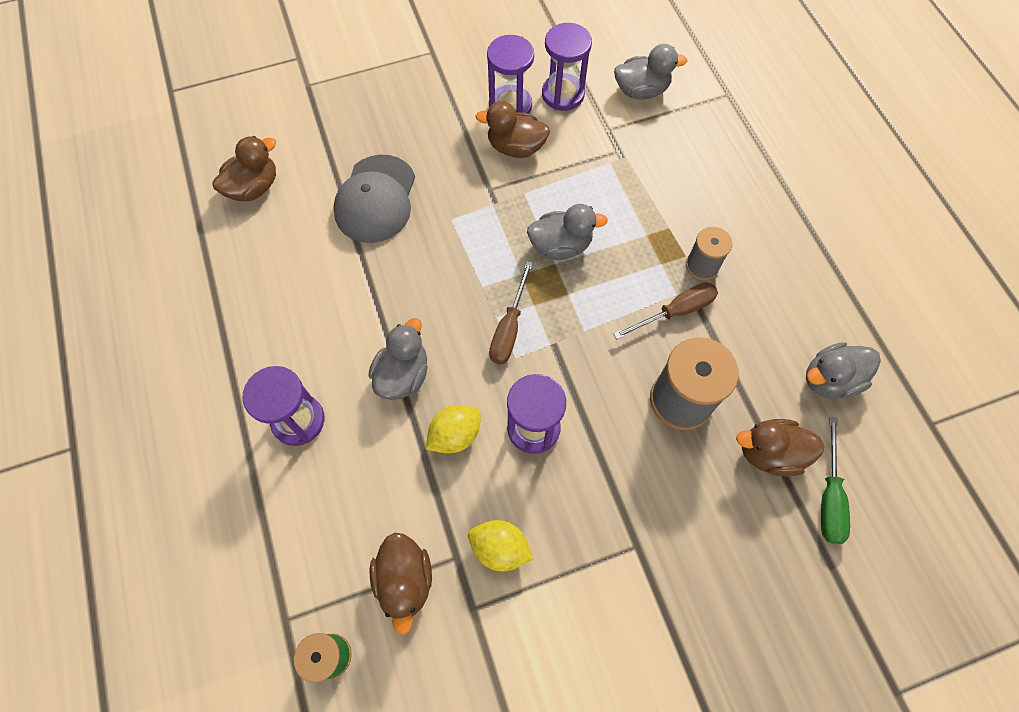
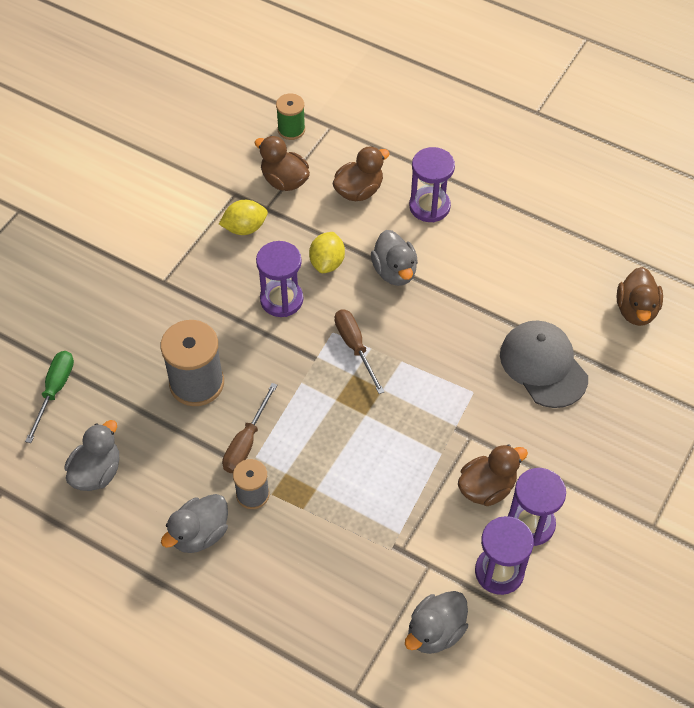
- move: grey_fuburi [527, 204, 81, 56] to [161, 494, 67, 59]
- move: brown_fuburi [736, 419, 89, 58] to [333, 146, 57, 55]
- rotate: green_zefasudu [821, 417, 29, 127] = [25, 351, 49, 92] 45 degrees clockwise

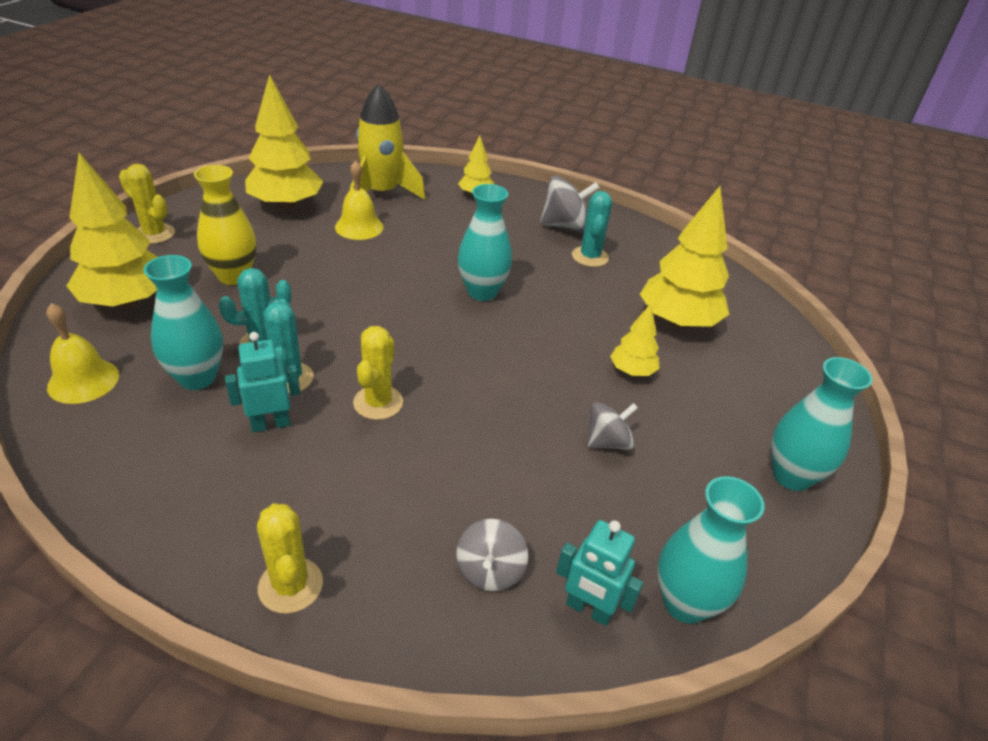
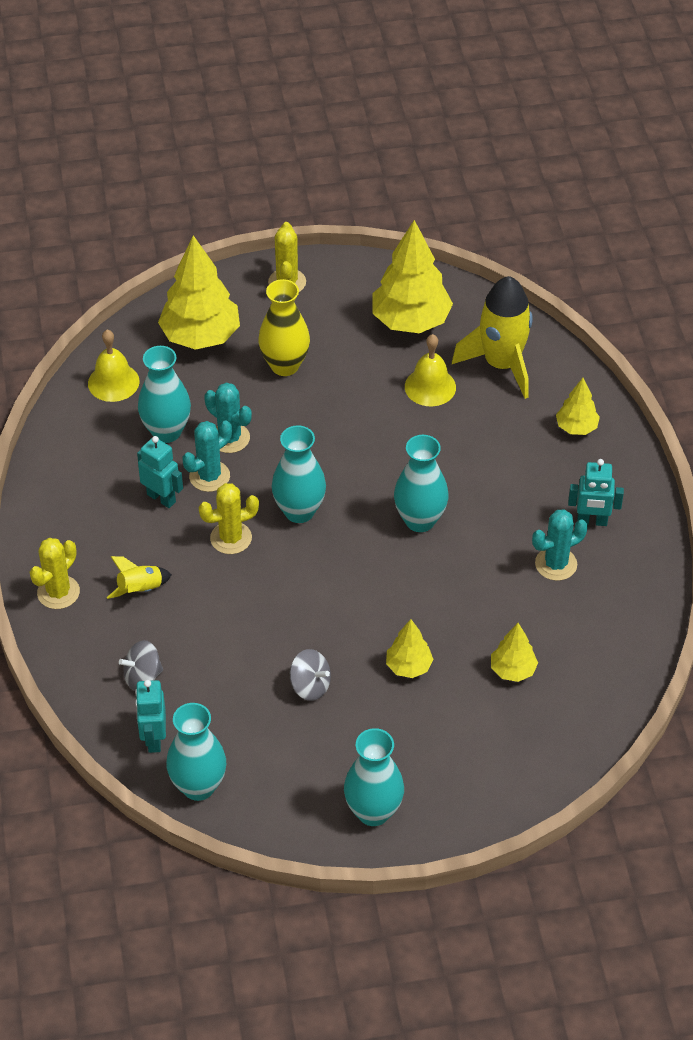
- insert: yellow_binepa [107, 556, 65, 43]
- insert: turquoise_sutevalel [272, 425, 54, 98]
- replace: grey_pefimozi [540, 176, 60, 57] to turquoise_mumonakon [568, 459, 56, 67]
- resize: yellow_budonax [640, 186, 89, 142] = [491, 623, 47, 59] x0.52

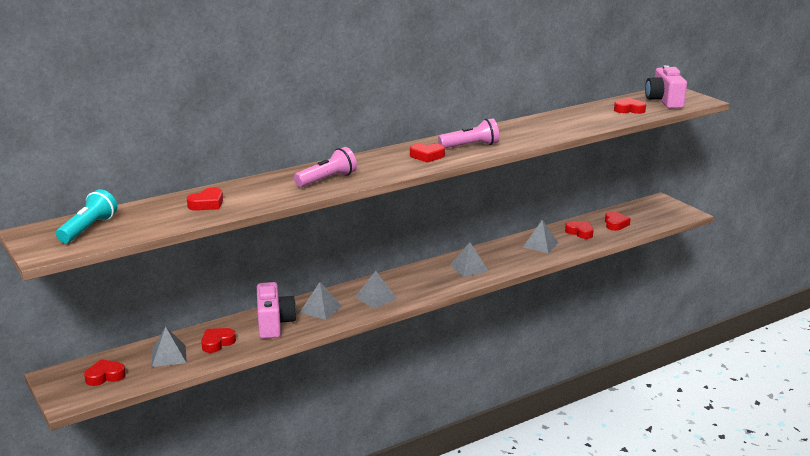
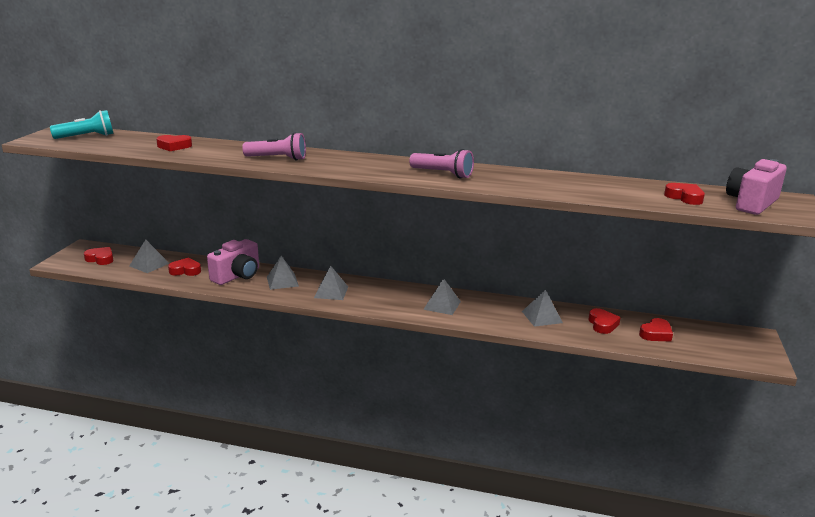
- delete: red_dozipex [410, 144, 35, 19]

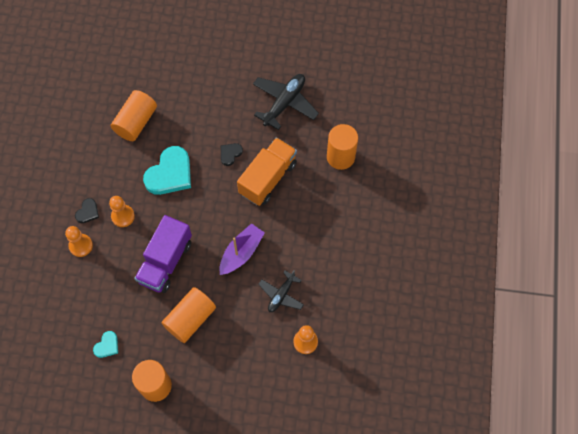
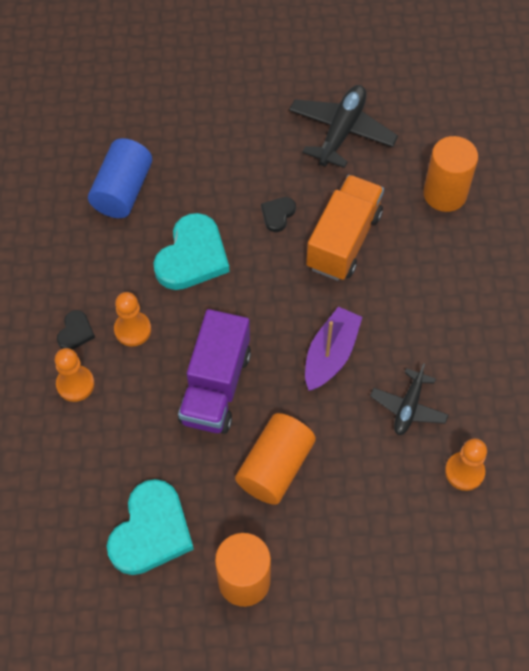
- recolor: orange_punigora [111, 90, 46, 51] to blue_punigora [88, 138, 64, 80]
- resize: turquoise_dozipex [93, 331, 25, 27] = [107, 479, 87, 96] x2.08

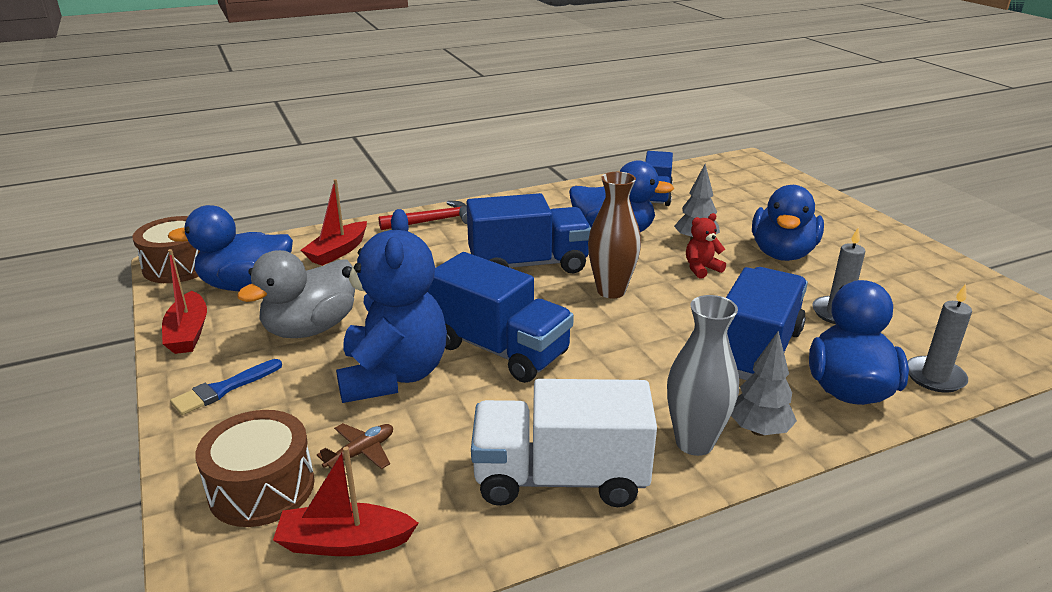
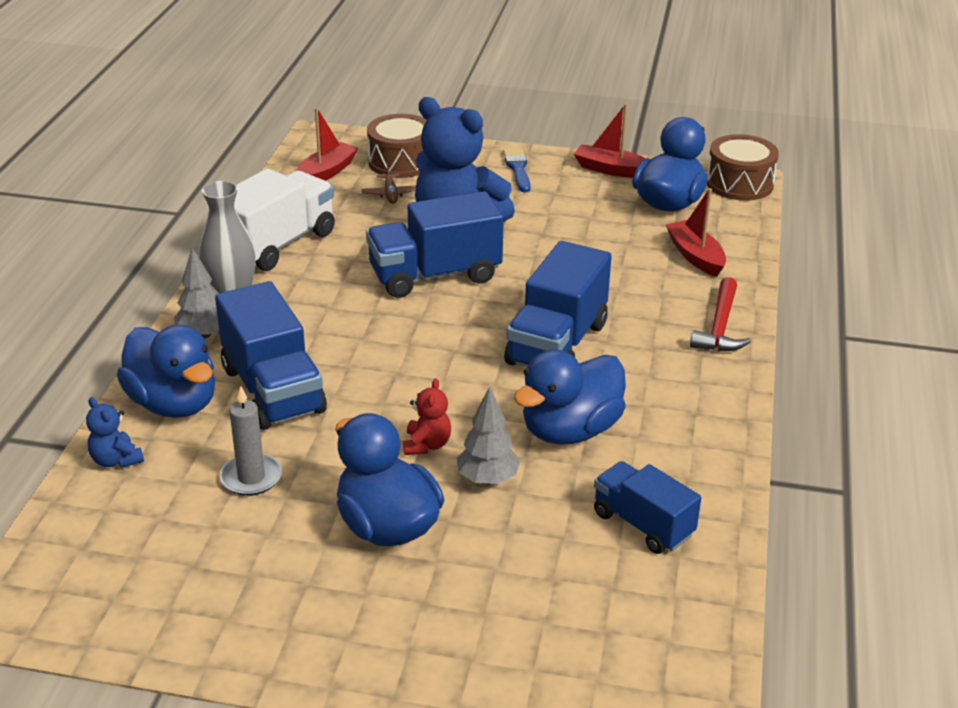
- delete: grey_fuburi [237, 250, 118, 88]
- delete: brown_sutevalel [588, 172, 53, 126]
- replace: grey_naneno [907, 284, 65, 108] to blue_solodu [86, 397, 58, 71]

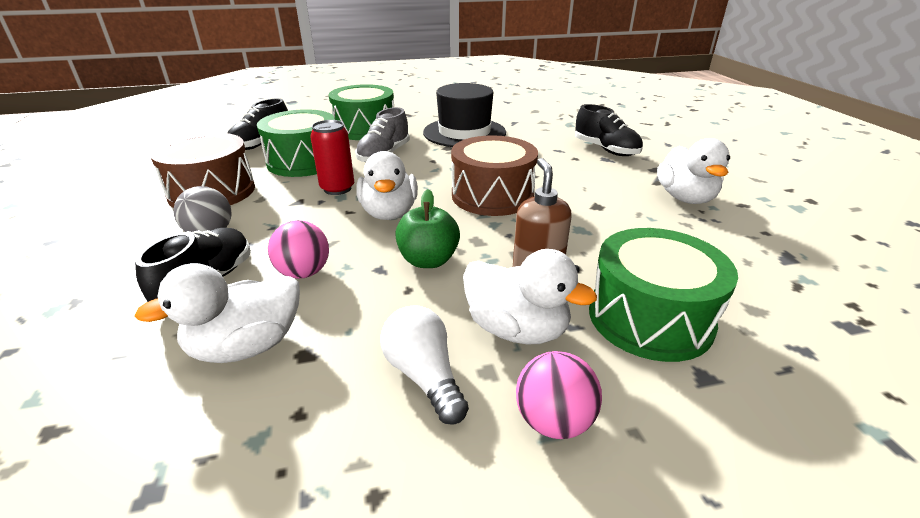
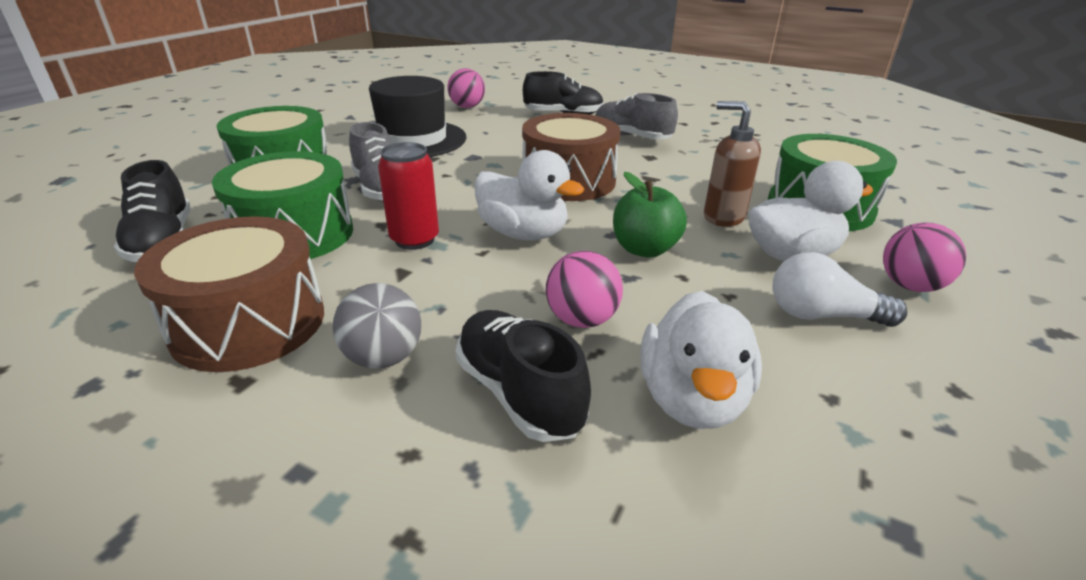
- delete: white_fuburi [657, 138, 73, 66]
- insert: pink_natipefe [447, 68, 38, 40]
- insert: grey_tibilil [595, 93, 83, 47]

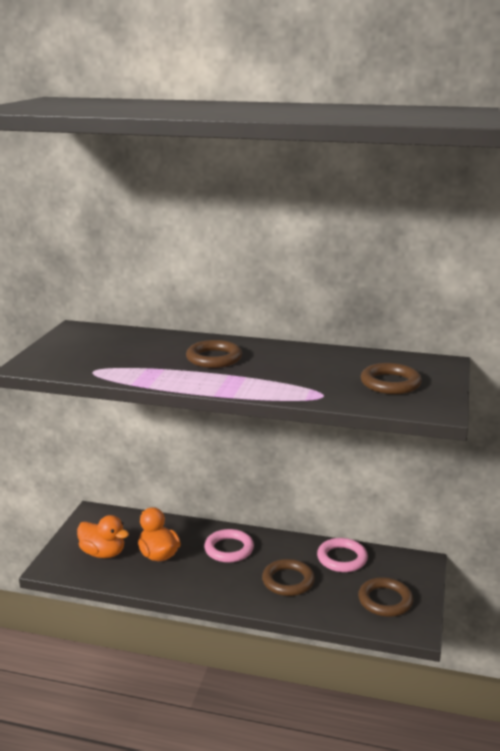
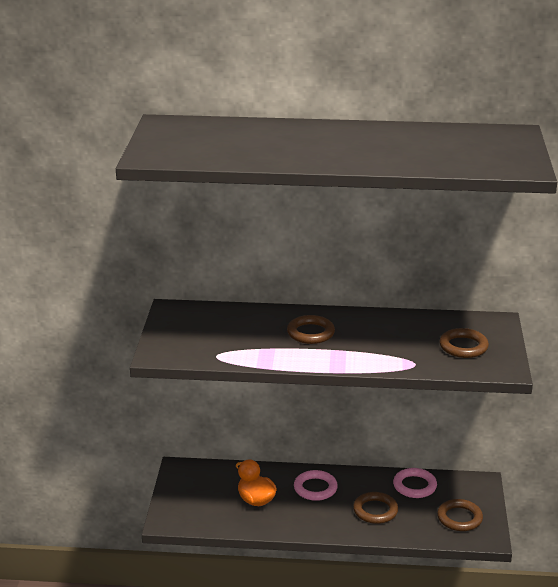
- delete: orange_fuburi [77, 515, 52, 43]

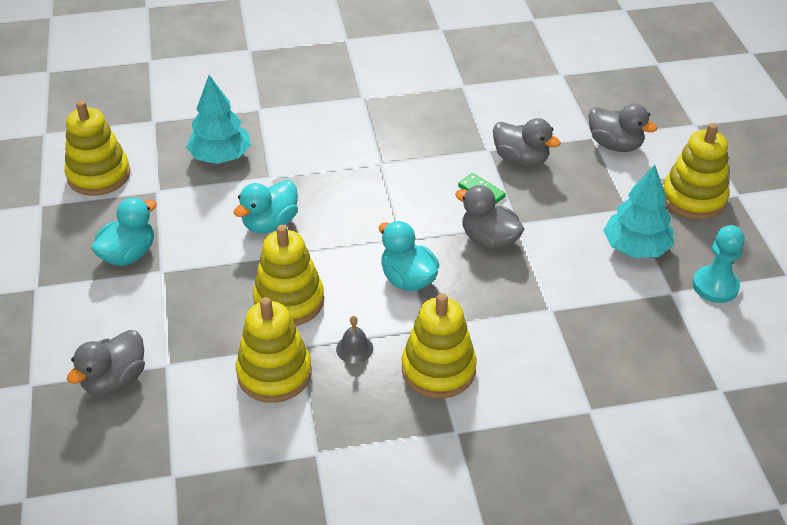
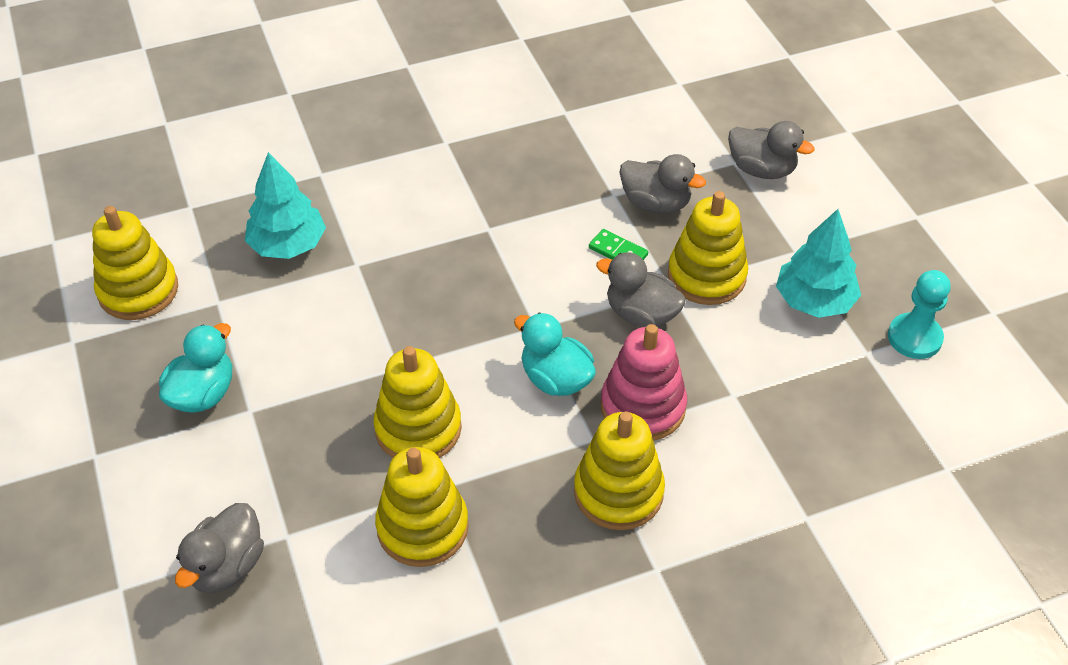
- delete: turquoise_fuburi [234, 180, 64, 53]
- delete: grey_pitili [336, 316, 37, 47]
- insert: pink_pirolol [600, 324, 87, 117]
- move: yellow_pirolol [663, 123, 66, 97] to [668, 191, 80, 114]

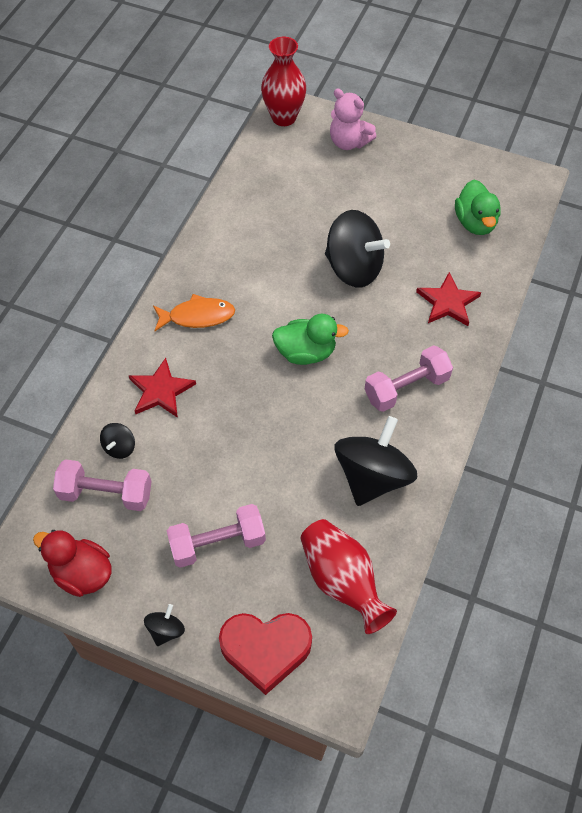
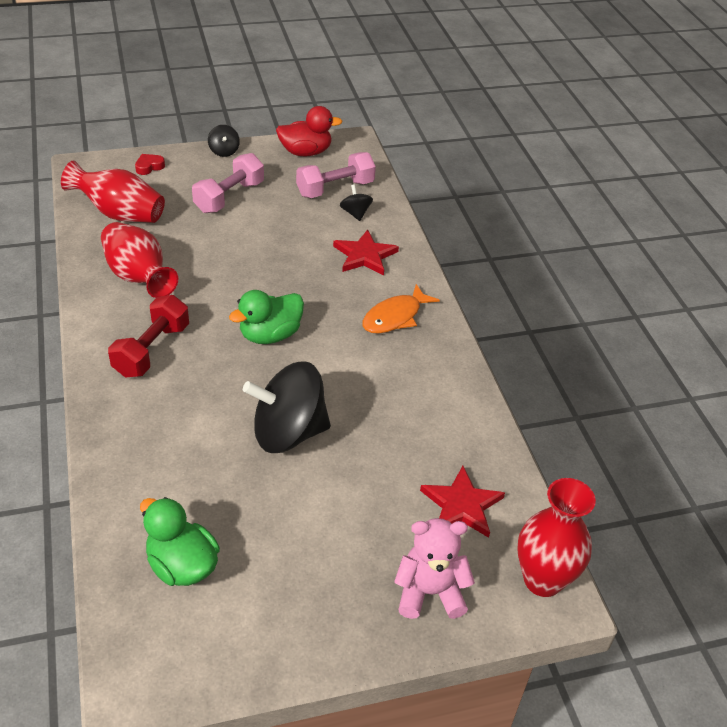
- move: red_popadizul [416, 272, 65, 54] to [420, 466, 85, 72]
- replace: black_pefimozi [335, 416, 82, 90] to red_sutevalel [101, 222, 77, 76]
- recolor: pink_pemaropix [365, 345, 88, 67] to red_pemaropix [108, 295, 81, 83]
- resize: red_dozipex [219, 613, 93, 82] = [135, 154, 30, 21] x0.43

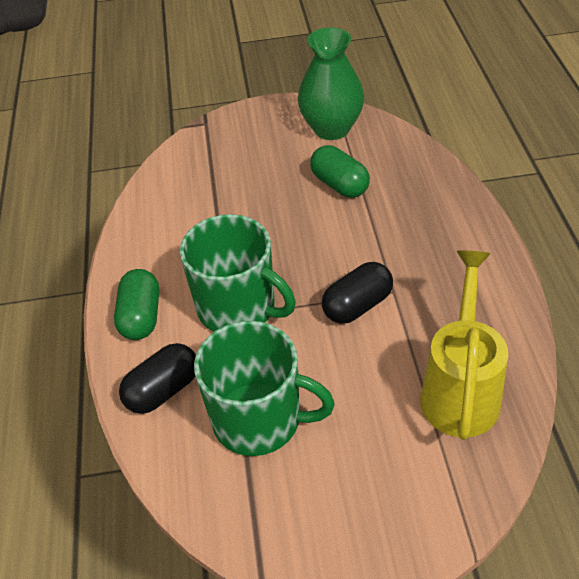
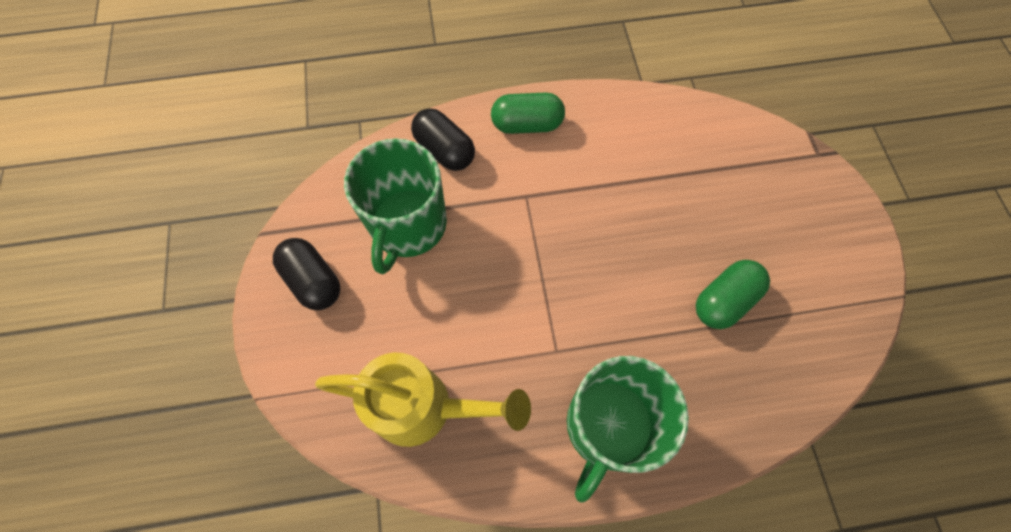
- delete: green_sutevalel [298, 27, 66, 113]
- move: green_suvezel [180, 214, 116, 118] to [567, 356, 122, 147]
- move: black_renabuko [322, 262, 71, 62] to [273, 238, 68, 72]

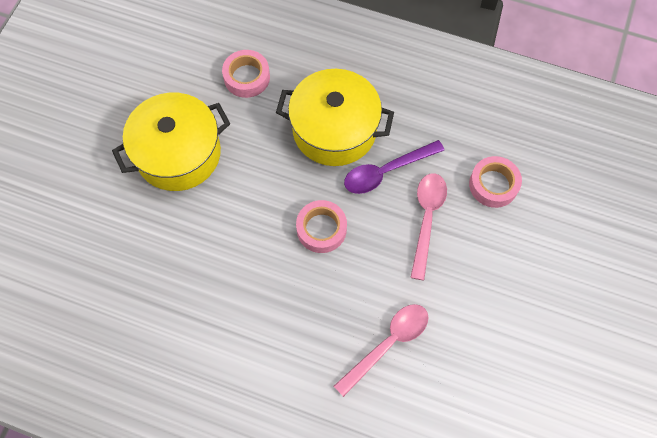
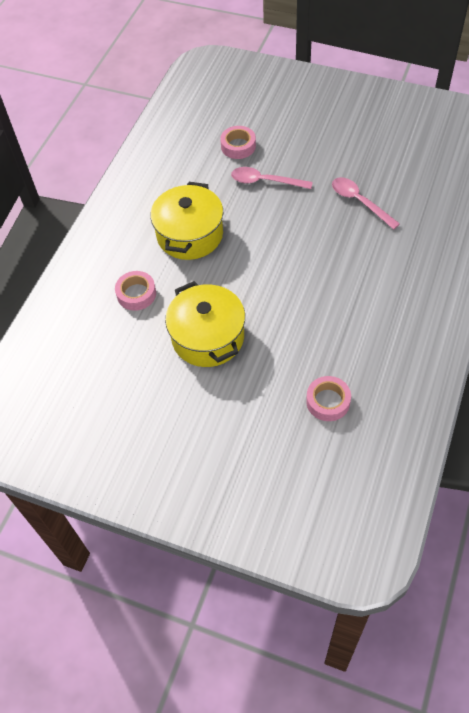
- delete: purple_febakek [344, 140, 100, 54]
- move: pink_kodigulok [296, 200, 51, 53] to [306, 376, 45, 45]

